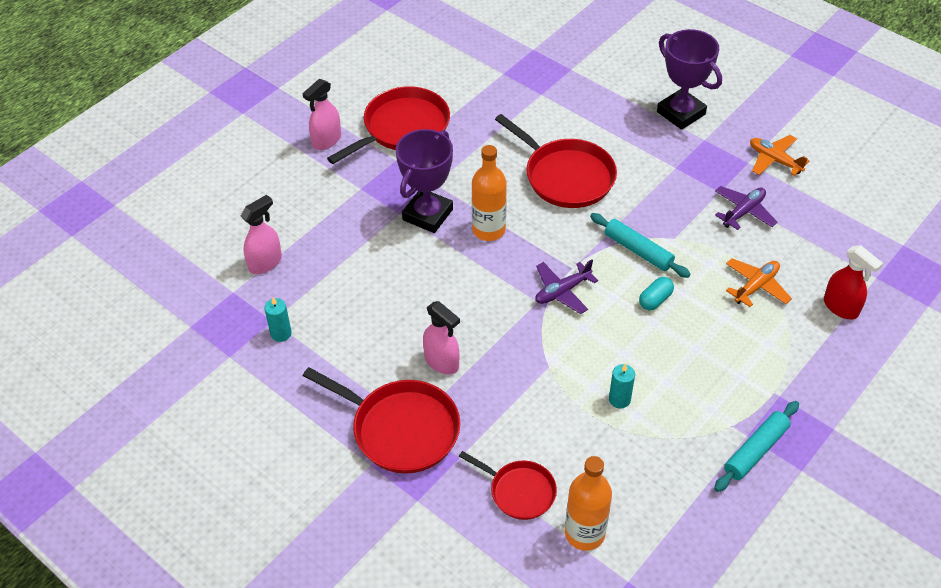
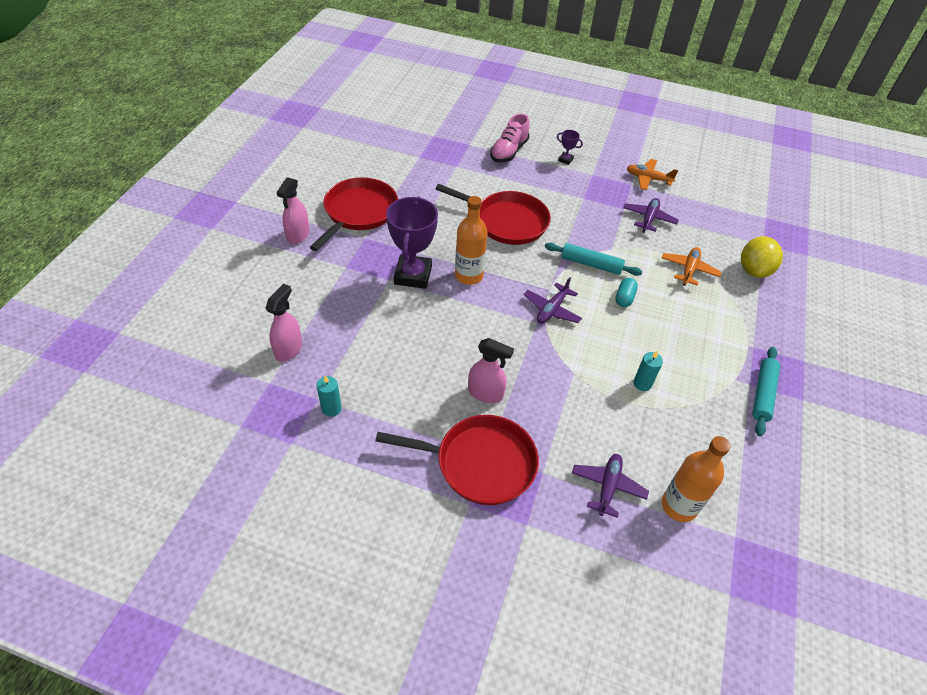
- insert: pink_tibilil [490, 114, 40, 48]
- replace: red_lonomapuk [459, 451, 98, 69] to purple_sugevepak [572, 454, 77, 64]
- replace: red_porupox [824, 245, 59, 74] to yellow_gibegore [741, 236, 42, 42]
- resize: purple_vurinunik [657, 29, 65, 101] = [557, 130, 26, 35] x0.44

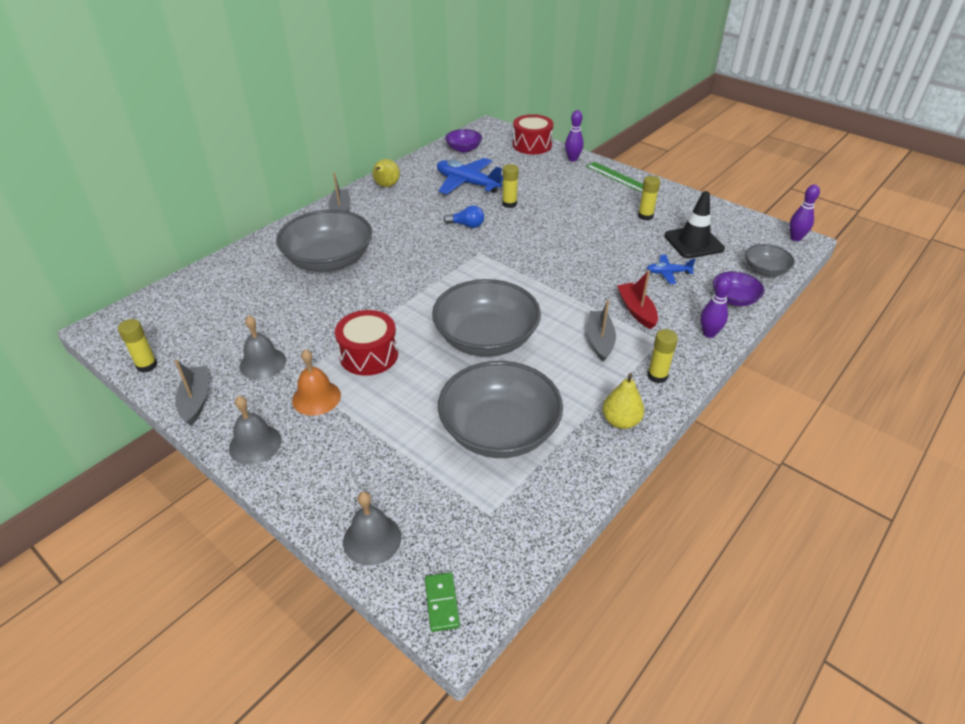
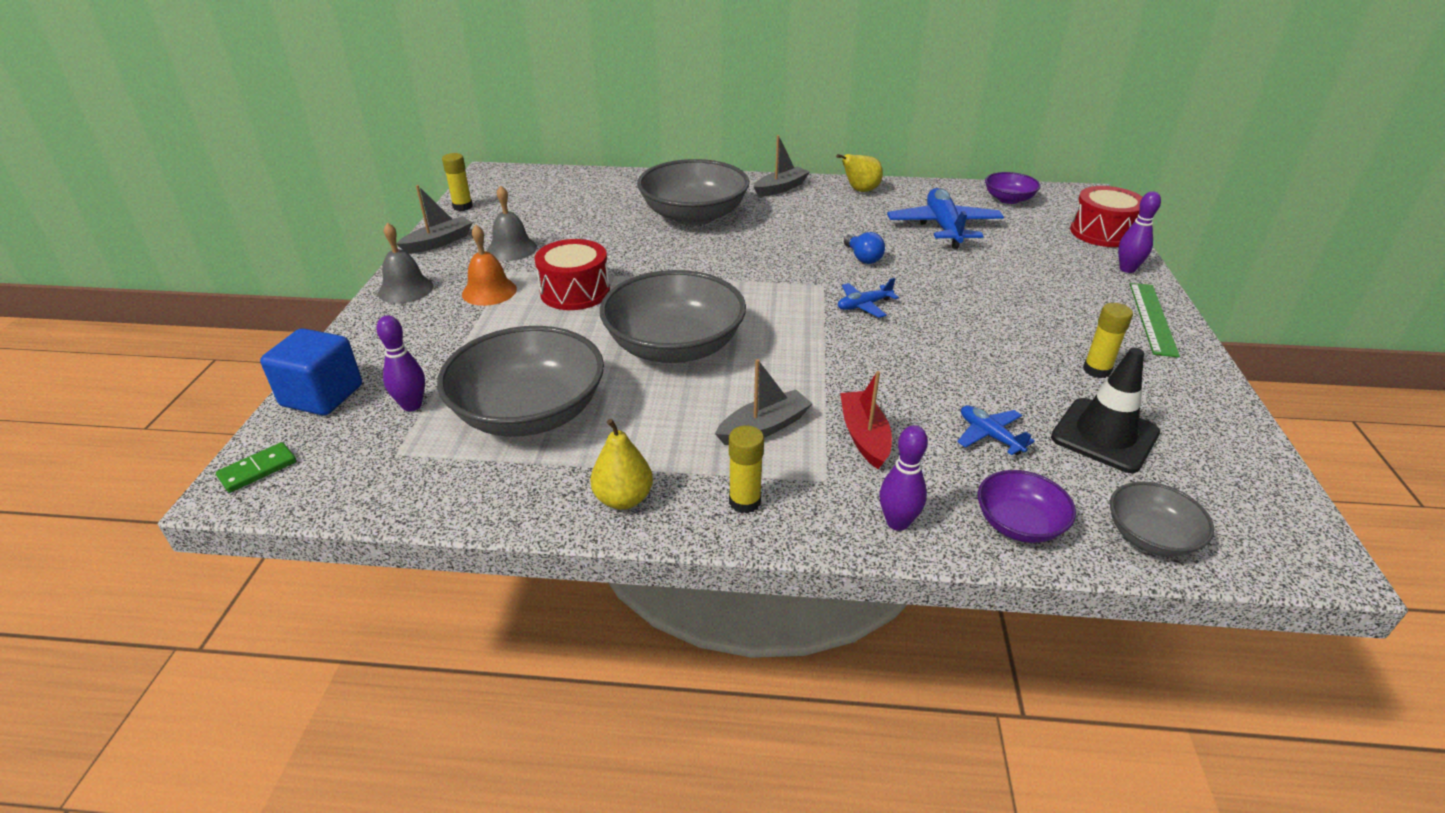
- delete: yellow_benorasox [502, 164, 17, 44]
- insert: blue_sugevepak [838, 278, 61, 40]
- move: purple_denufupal [790, 184, 30, 57] to [376, 315, 49, 96]
- replace: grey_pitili [343, 491, 58, 74] to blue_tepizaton [260, 328, 102, 87]
- rotate: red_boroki [617, 270, 41, 59] = [840, 371, 52, 98] 45 degrees counterclockwise

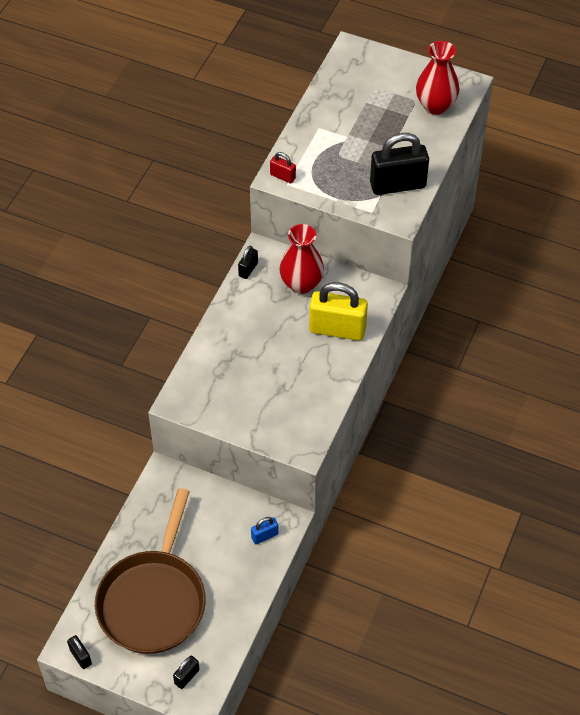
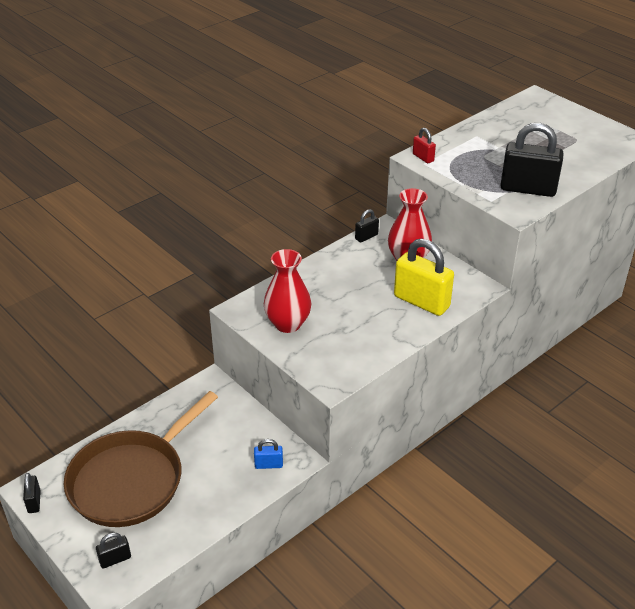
- move: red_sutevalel [416, 41, 43, 74] to [264, 249, 47, 84]

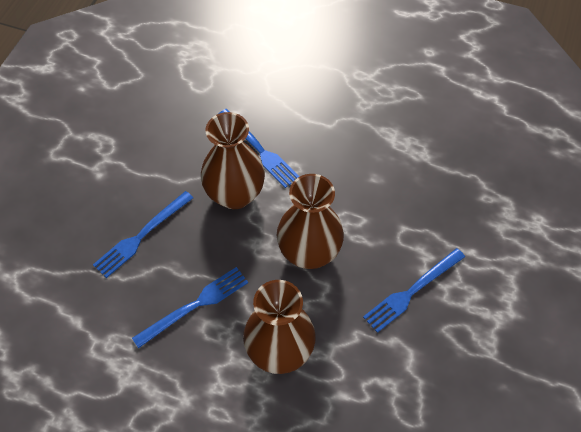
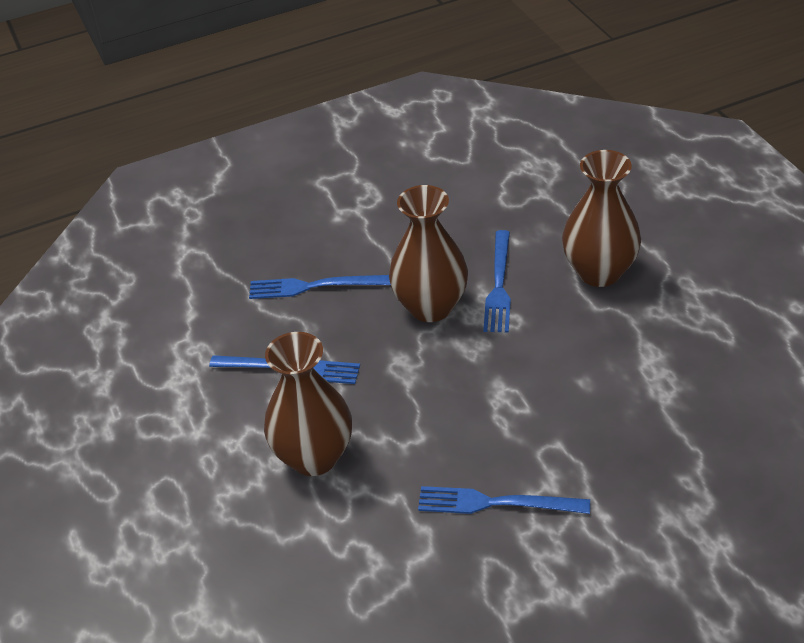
- move: brown_sutevalel [277, 174, 67, 95] to [562, 150, 79, 137]

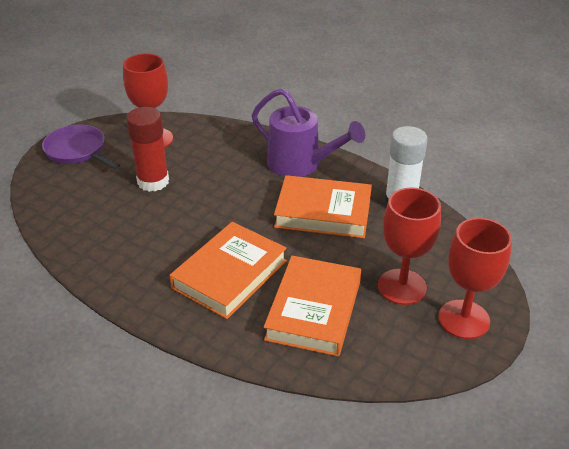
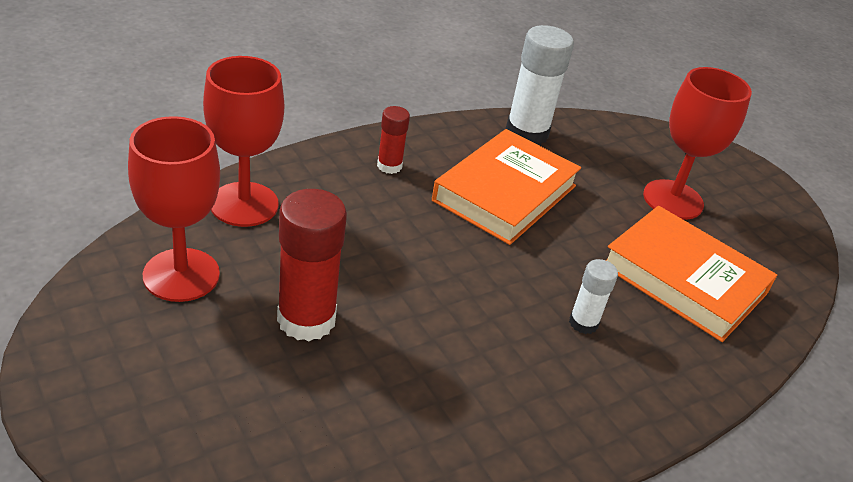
- delete: purple_lonomapuk [42, 125, 78, 44]
- move: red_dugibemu [438, 218, 74, 121] to [203, 56, 81, 171]
- replace: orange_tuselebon [170, 222, 117, 97] to white_benorasox [569, 259, 49, 75]
- replace: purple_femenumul [252, 88, 113, 89] to red_benorasox [377, 106, 33, 68]

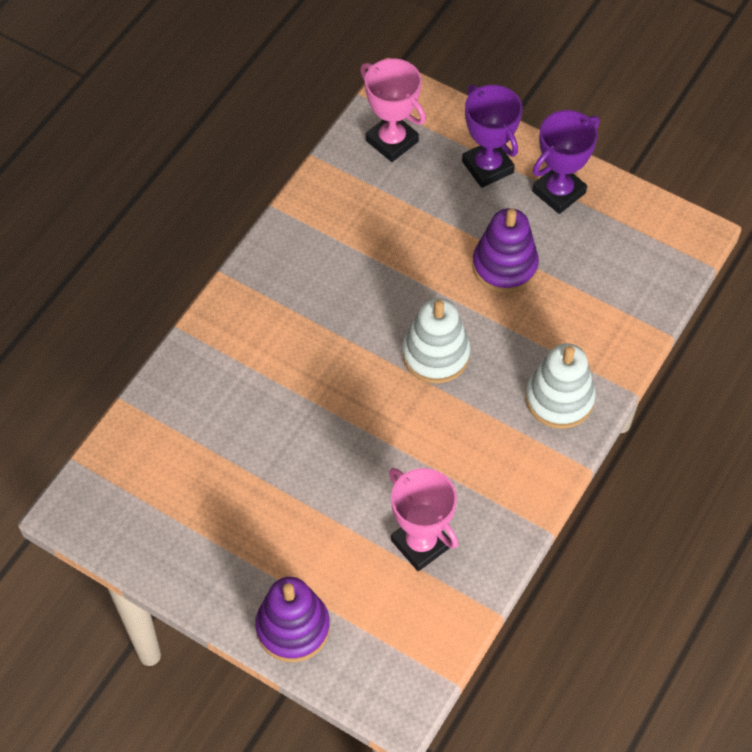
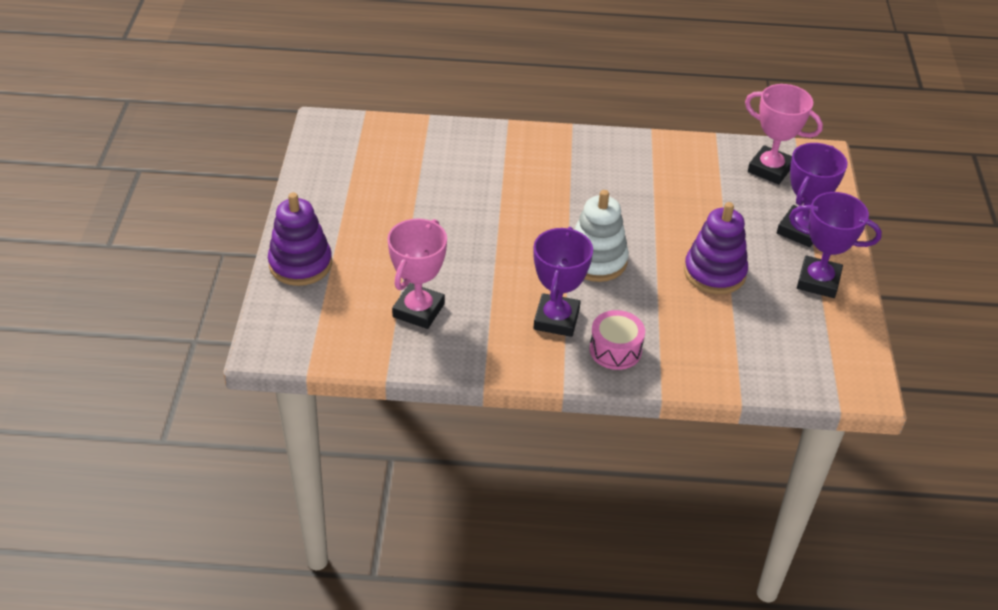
- insert: purple_vurinunik [533, 227, 60, 110]
- replace: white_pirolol [526, 343, 70, 86] to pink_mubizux [589, 310, 56, 60]
- rotate: pink_vurinunik [360, 58, 66, 104] = [745, 84, 78, 100] 75 degrees counterclockwise

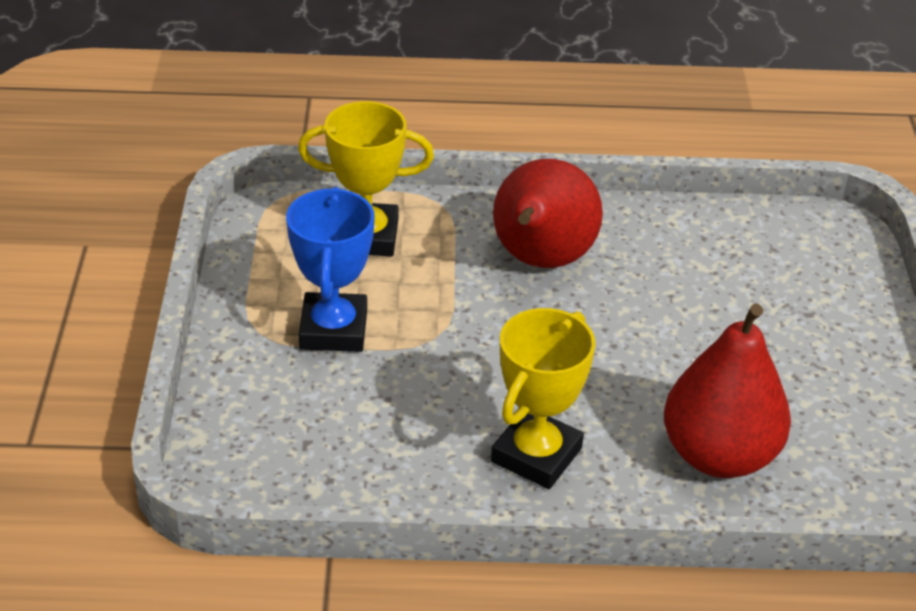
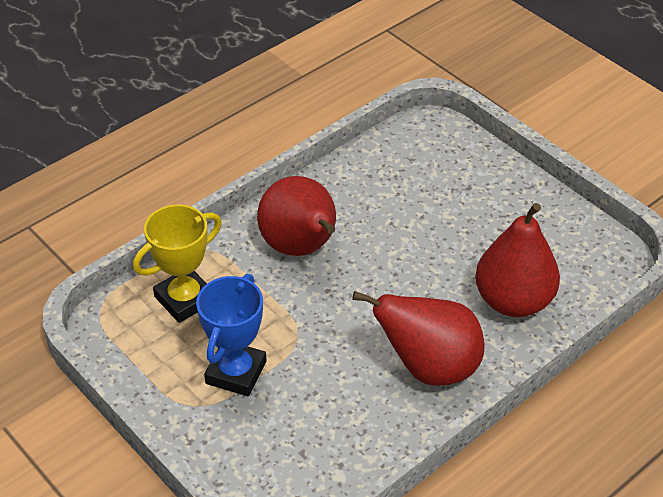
- replace: yellow_vurinunik [491, 308, 105, 181] to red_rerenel [352, 291, 133, 95]
- rotate: blue_vurinunik [286, 187, 89, 165] = [196, 274, 71, 122] 60 degrees clockwise

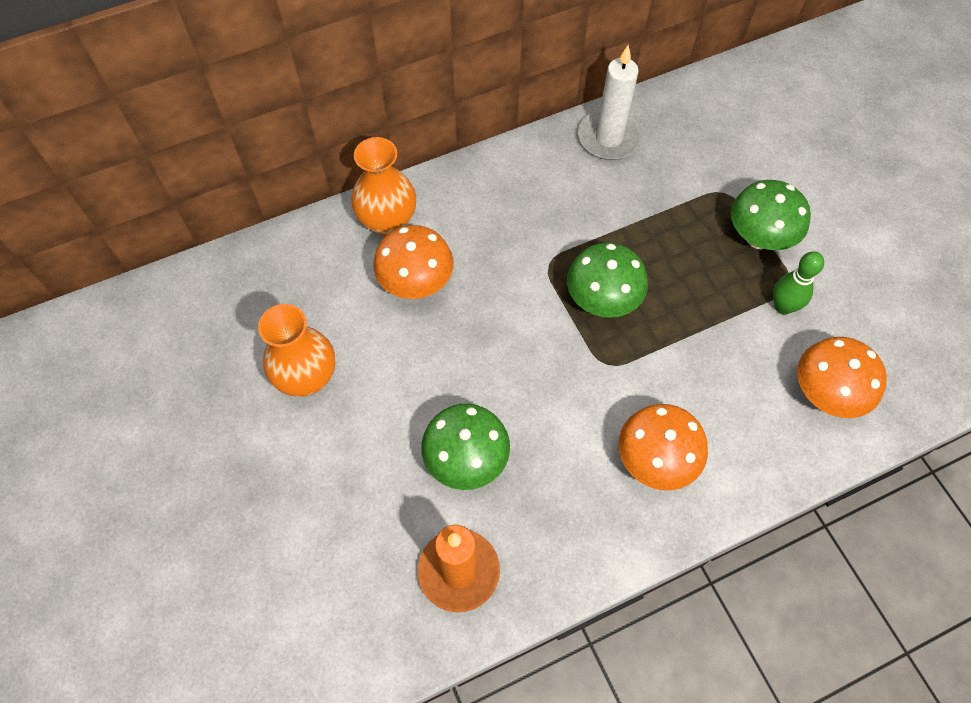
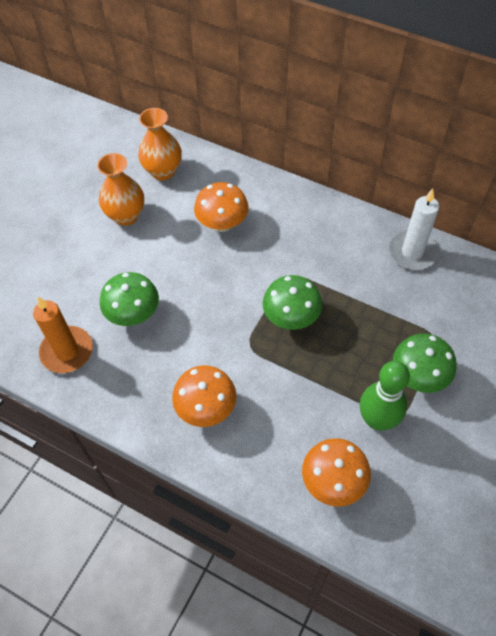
- move: orange_sutevalel [351, 137, 65, 99] to [138, 108, 44, 73]
- resize: green_denufupal [773, 251, 51, 63] = [360, 361, 50, 69] x1.54

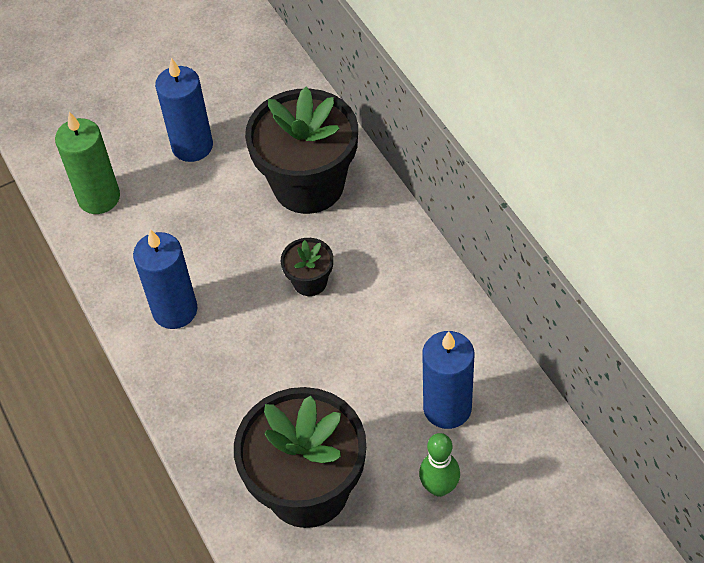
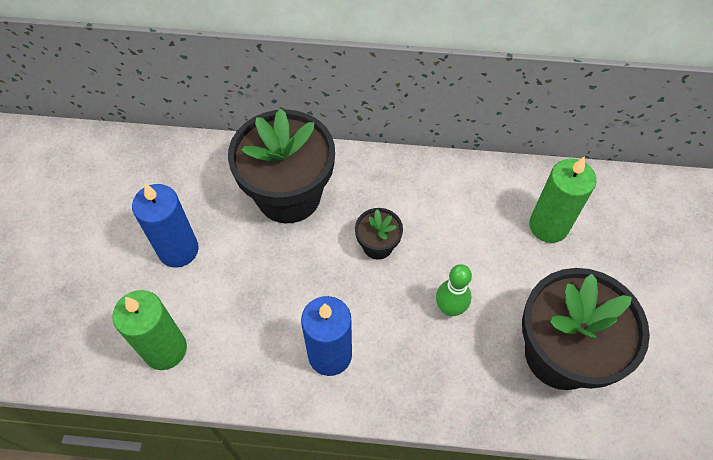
- move: green_denufupal [419, 433, 41, 64] to [436, 264, 36, 52]
- recolor: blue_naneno [423, 331, 51, 98] to green_naneno [529, 156, 67, 87]

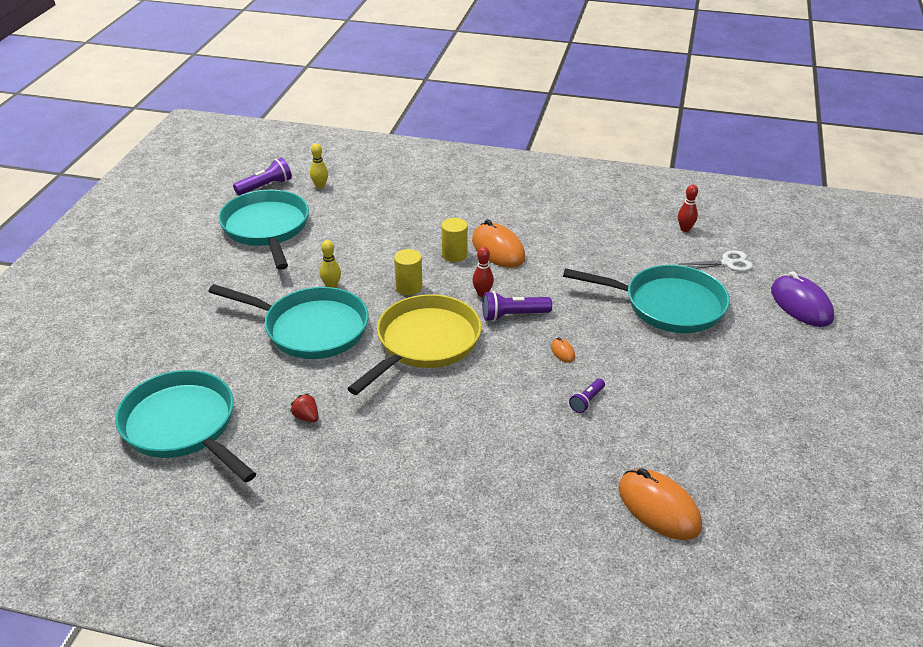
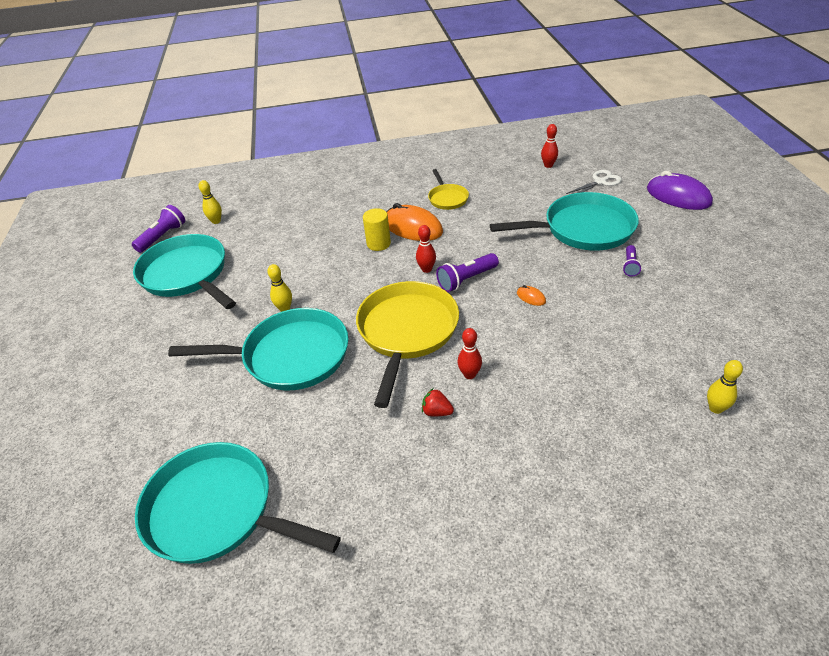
- delete: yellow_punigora [394, 249, 29, 46]
- insert: yellow_lonomapuk [428, 169, 41, 41]
- insert: red_denufupal [458, 328, 24, 51]
- move: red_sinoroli [290, 393, 28, 29] to [422, 388, 32, 28]
- move: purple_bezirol [569, 379, 36, 34] to [622, 245, 20, 32]
- replace: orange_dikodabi [618, 468, 84, 72] to yellow_denufupal [707, 360, 36, 54]

